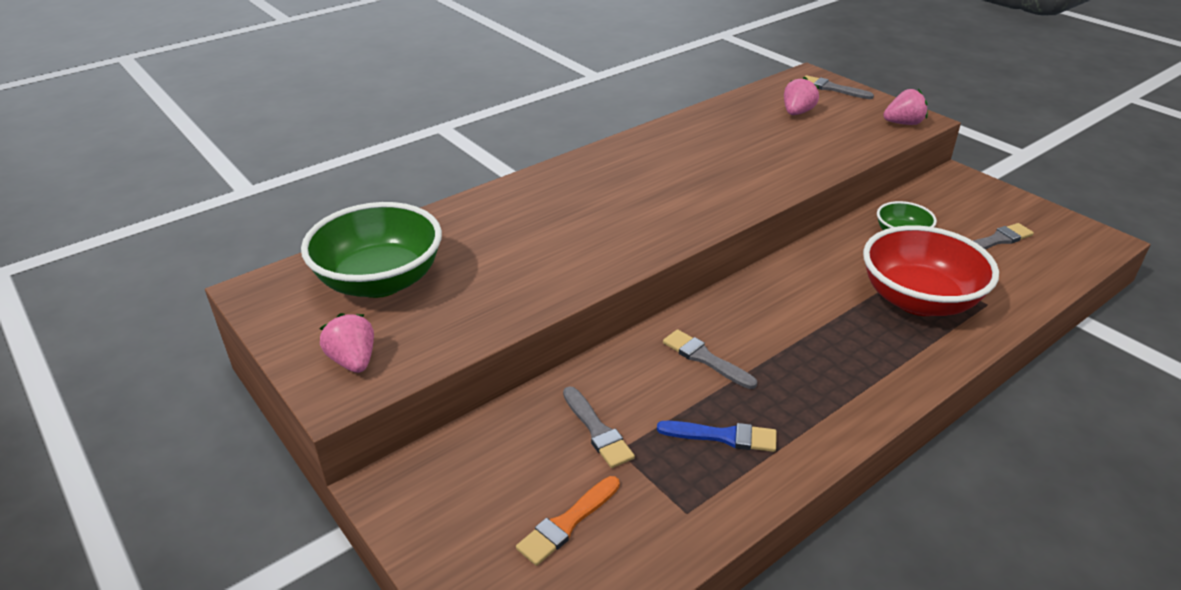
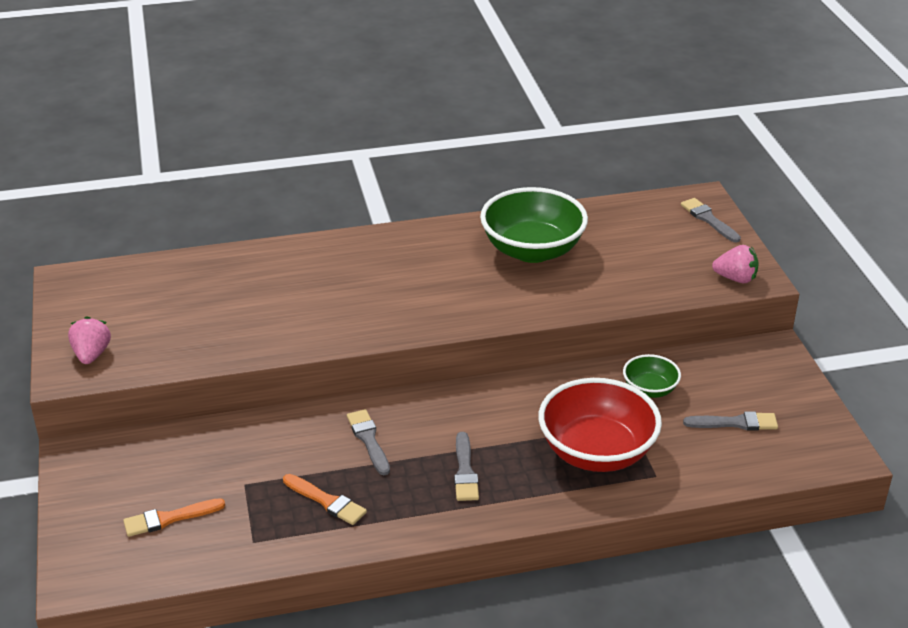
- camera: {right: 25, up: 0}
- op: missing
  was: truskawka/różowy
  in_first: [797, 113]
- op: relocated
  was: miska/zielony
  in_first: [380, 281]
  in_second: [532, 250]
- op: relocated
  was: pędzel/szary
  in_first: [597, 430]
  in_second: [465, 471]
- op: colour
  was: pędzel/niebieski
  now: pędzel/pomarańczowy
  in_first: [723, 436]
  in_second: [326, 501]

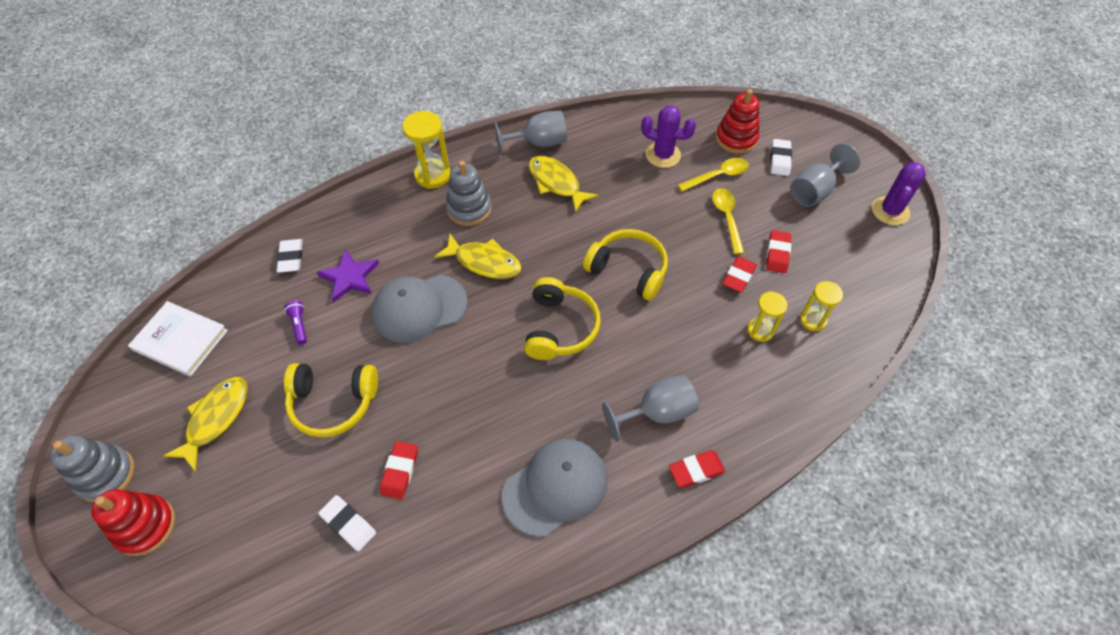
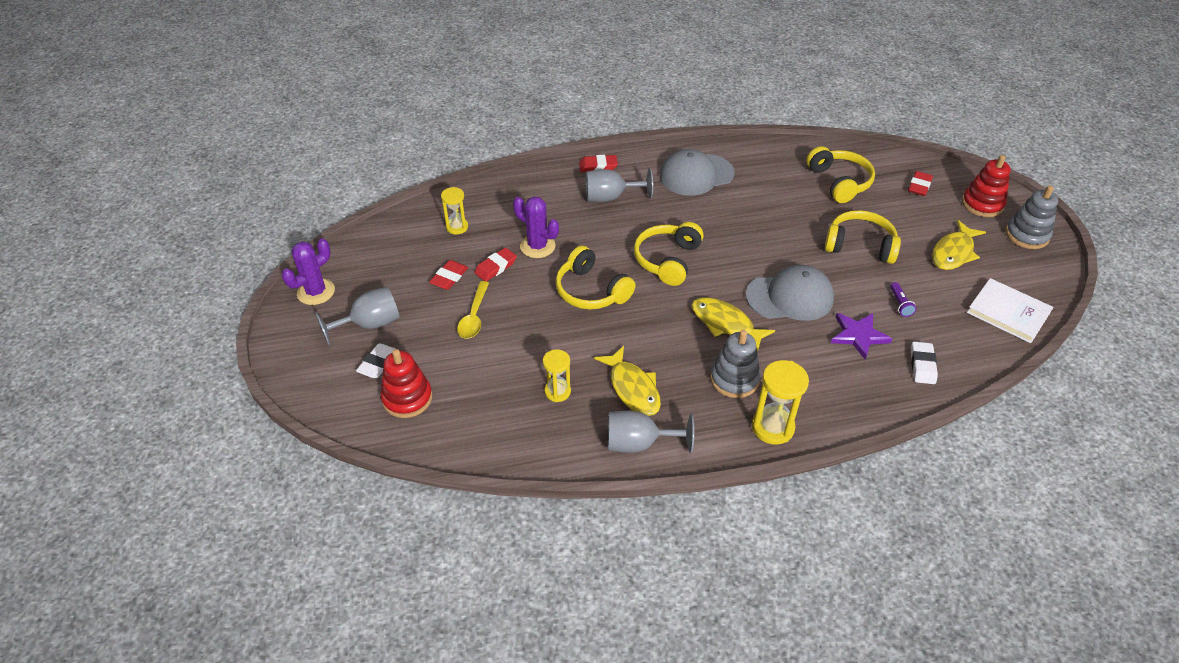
- camera: {right: -165, up: -10}
- op: relocated
  was: kaktus/fioletowy
  in_first: [663, 155]
  in_second: [537, 246]
- op: missing
  was: łyżka/żółty
  in_first: [717, 176]
- op: relocated
  was: klepsydra/żółty
  in_first: [760, 330]
  in_second: [557, 391]
- op: relocated
  was: gumka do mazania/czerwony
  in_first: [400, 471]
  in_second: [919, 186]
- op: exchanged
  was: gumka do mazania/biały
  now: słuchawki/żółty
  in_first: [348, 524]
  in_second: [839, 182]

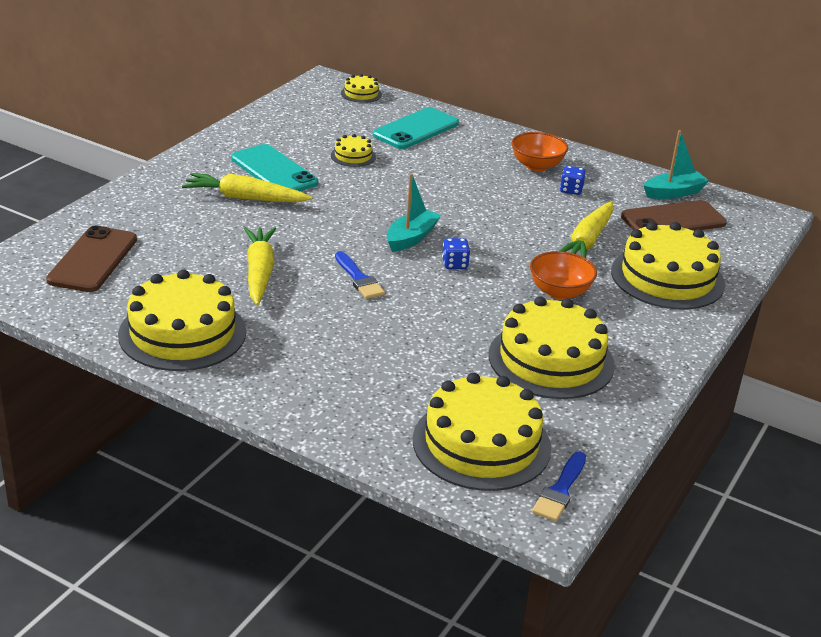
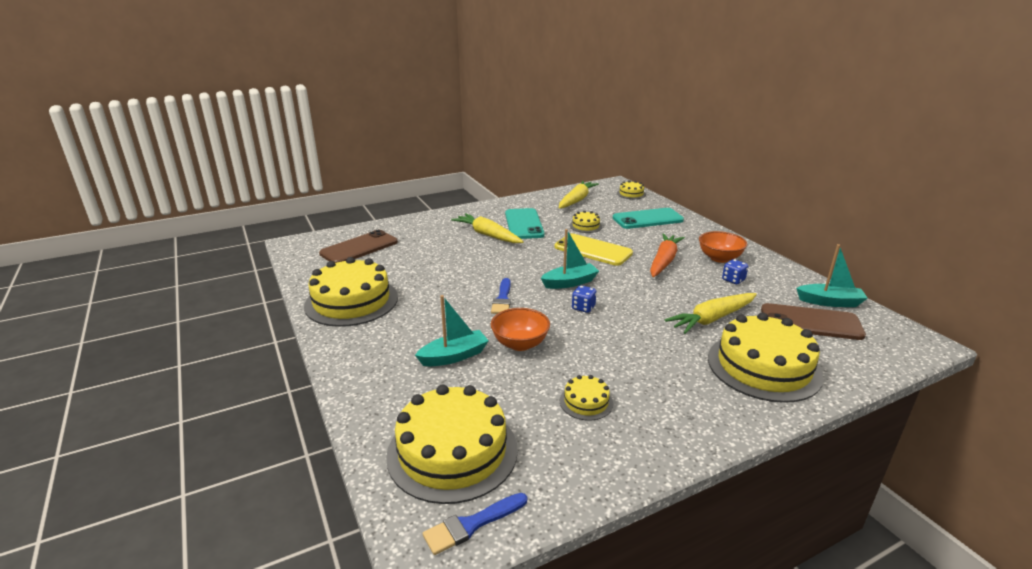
- camera: {right: 35, up: -5}
- op: relocated
  was: marchewka/żółty
  in_first: [259, 272]
  in_second: [576, 200]
- op: relocated
  was: miska/pomarańczowy
  in_first: [559, 292]
  in_second: [520, 344]
- op: size
  was: tort/żółty
  in_first: [551, 360]
  in_second: [586, 402]
  ratio: 0.46
- op: appeared
  now: telefon/żółty
  in_second: [593, 250]
- op: appeared
  now: marchewka/pomarańczowy
  in_second: [664, 261]
- op: appeared
  now: łódka/turkusowy
  in_second: [454, 356]

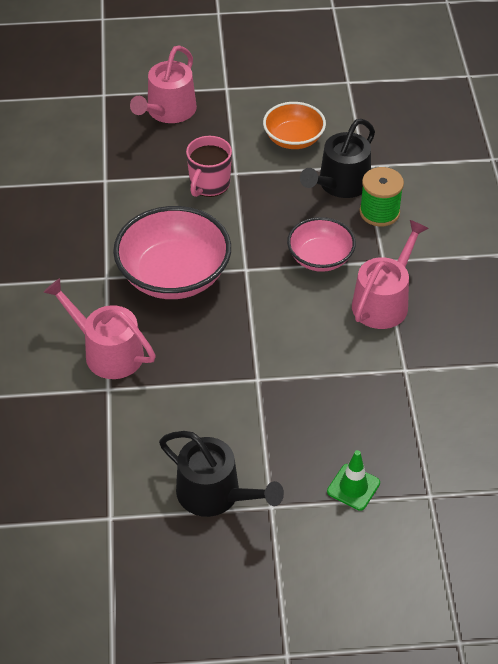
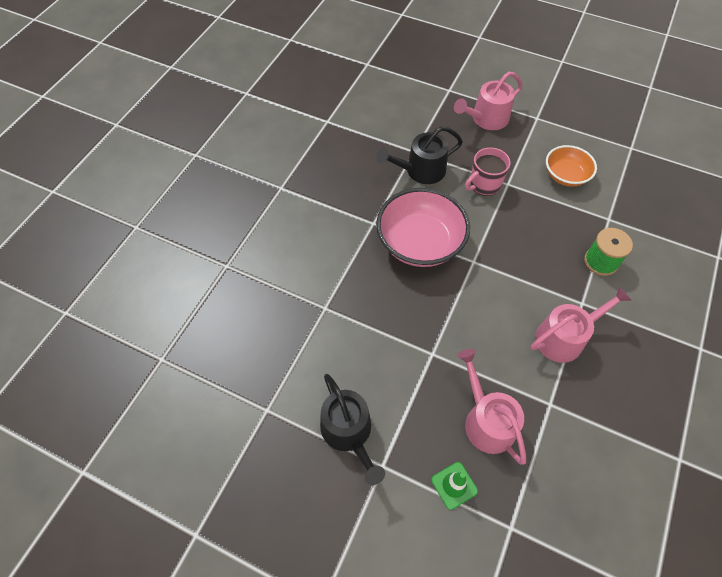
- camera: {right: 30, up: 10}
- op: relocated
  was: konewka/czarny
  in_first: [340, 184]
  in_second: [421, 170]
- op: missing
  was: miska/różowy
  in_first: [320, 258]
- op: relocated
  was: konewka/różowy
  in_first: [107, 352]
  in_second: [486, 420]

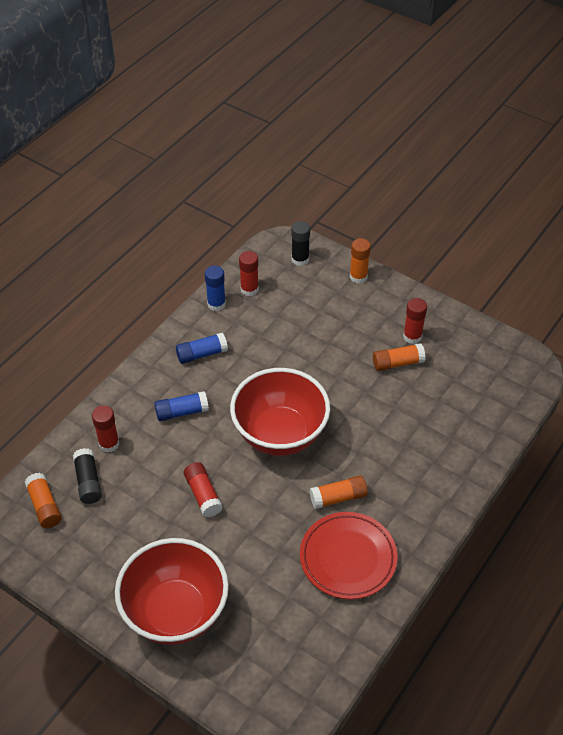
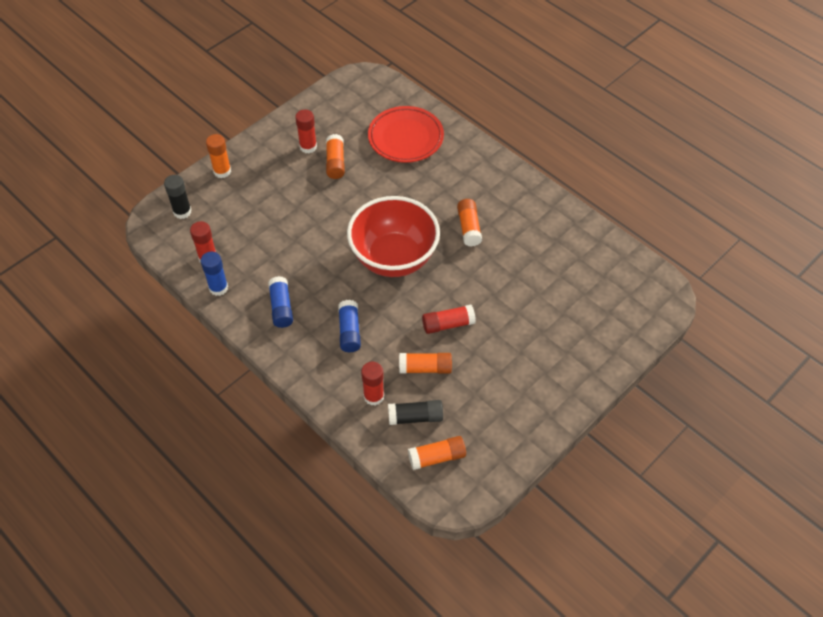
- camera: {right: -80, up: 5}
- op: relocated
  was: talerz/czerwony
  in_first: [348, 558]
  in_second: [405, 138]
- op: missing
  was: miska/czerwony
  in_first: [175, 612]
- op: appeared
  now: klej w sztyfcie/pomarańczowy
  in_second: [425, 368]

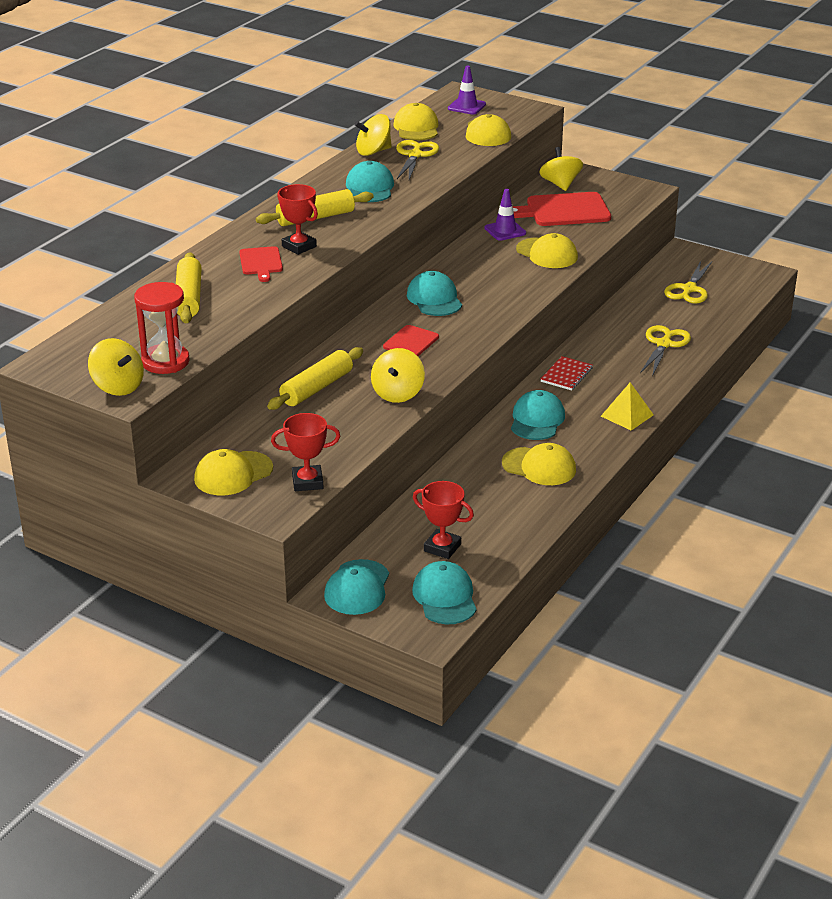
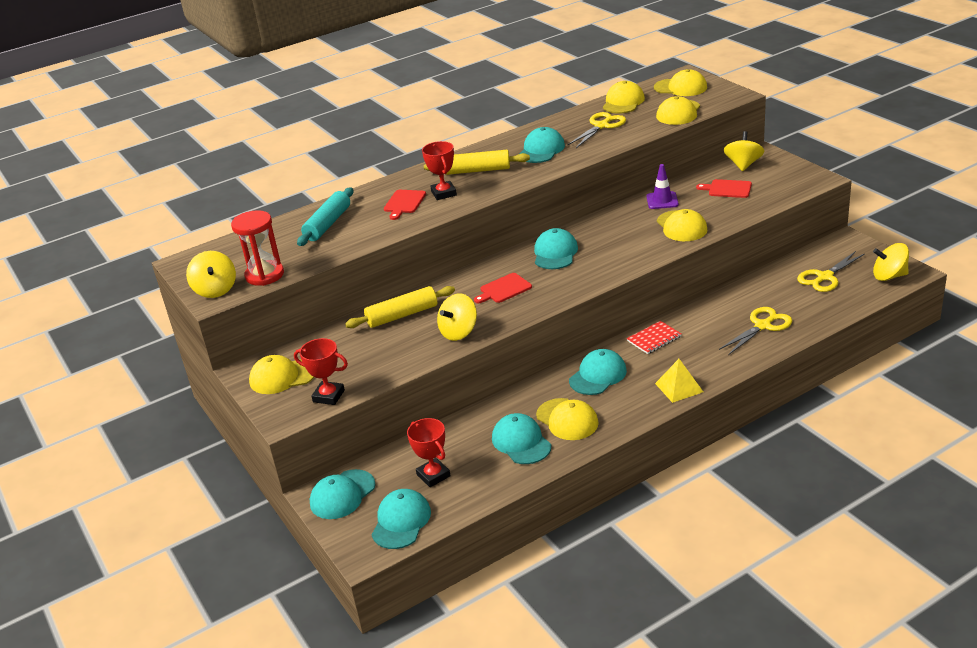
- camera: {right: 30, up: 0}
- op: exchanged
  was: pachołek/fioletowy
  now: czapka/żółty
  in_first: [466, 106]
  in_second: [680, 87]
- op: relocated
  was: bączek/żółty
  in_first: [373, 151]
  in_second: [889, 276]
- op: size
  was: deska do krojenia/czerwony
  in_first: [563, 210]
  in_second: [727, 189]
  ratio: 0.58
- op: colour
  was: wałek do ciasta/żółty
  now: wałek do ciasta/turkusowy
  in_first: [189, 297]
  in_second: [328, 224]
- op: appeared
  now: czapka/turkusowy
  in_second: [521, 442]

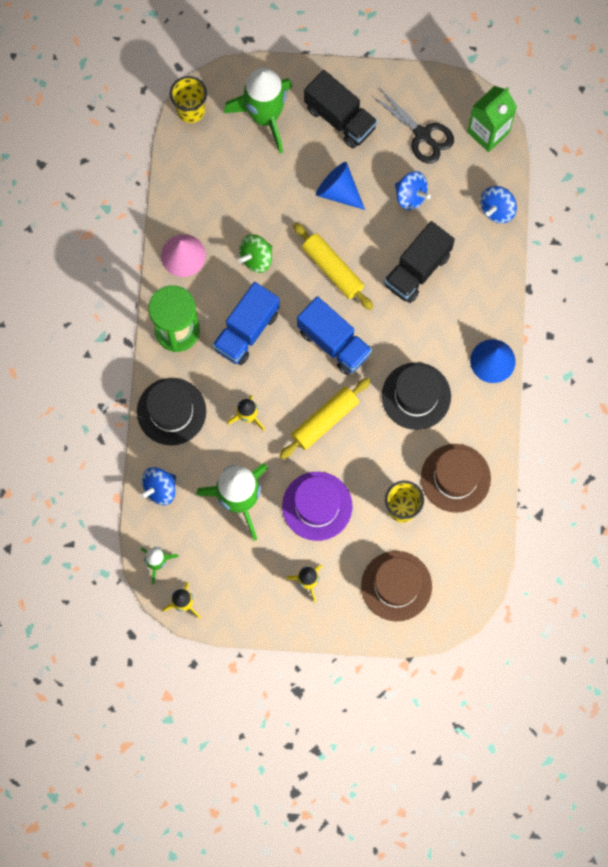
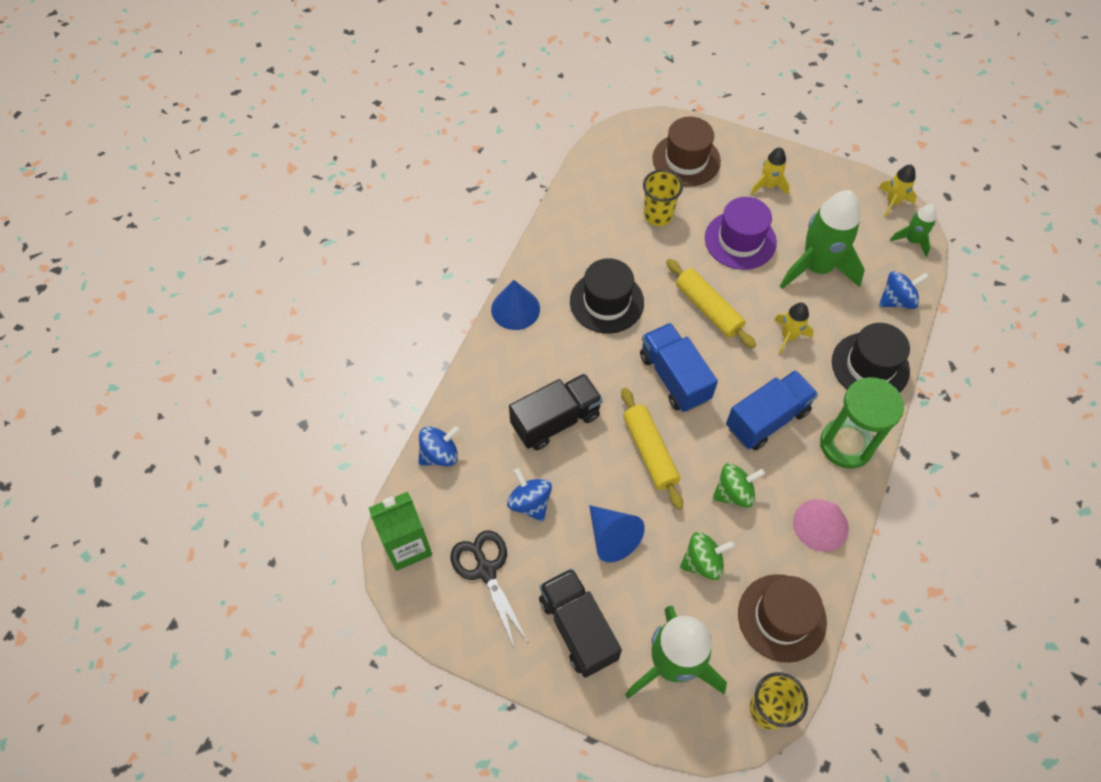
- camera: {right: -160, up: -15}
- op: spun
  was: wałek do ciasta/żółty
  in_first: [325, 420]
  in_second: [708, 309]
  clockwise: 75
- op: relocated
  was: kapelusz/brązowy
  in_first: [455, 478]
  in_second: [781, 617]
- op: appeared
  now: bączek/zielony
  in_second: [703, 562]

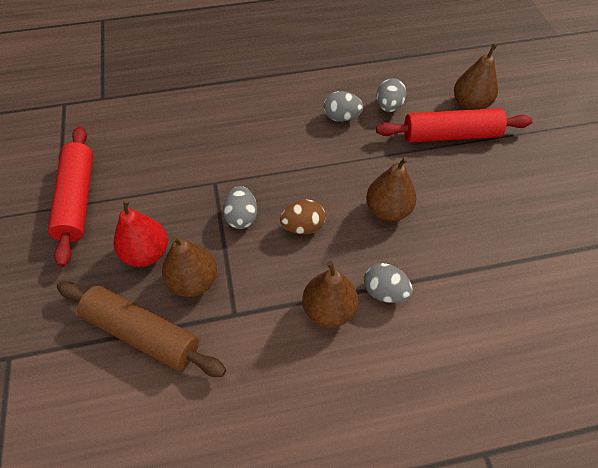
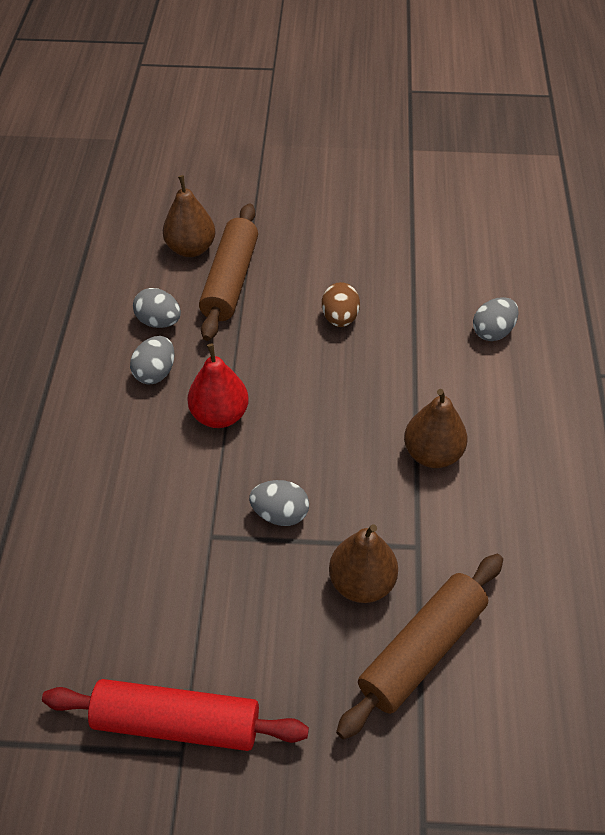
- camera: {right: -75, up: -5}
- op: colour
  was: wałek do ciasta/czerwony
  now: wałek do ciasta/brązowy
  in_first: [450, 135]
  in_second: [230, 281]
- op: missing
  was: gruszka/brązowy
  in_first: [388, 210]
- op: relocated
  was: gruszka/czerwony
  in_first: [146, 253]
  in_second: [219, 415]
- op: relocated
  was: jajko/brązowy
  in_first: [303, 227]
  in_second: [340, 318]
- op: relocated
  was: jajko/szary
  in_first: [384, 292]
  in_second: [493, 332]

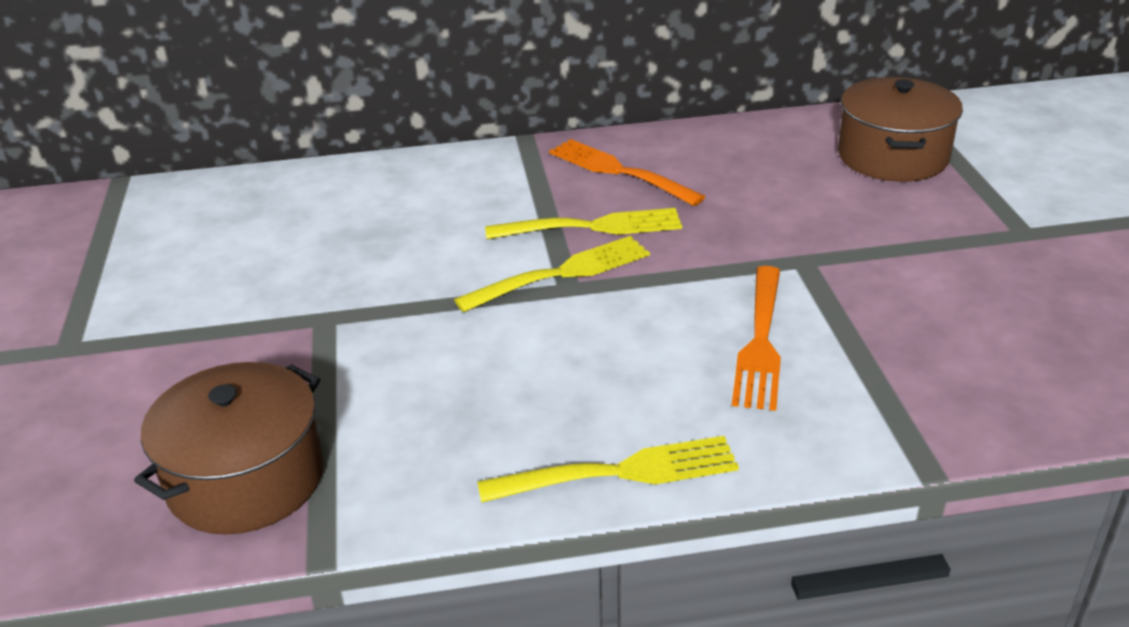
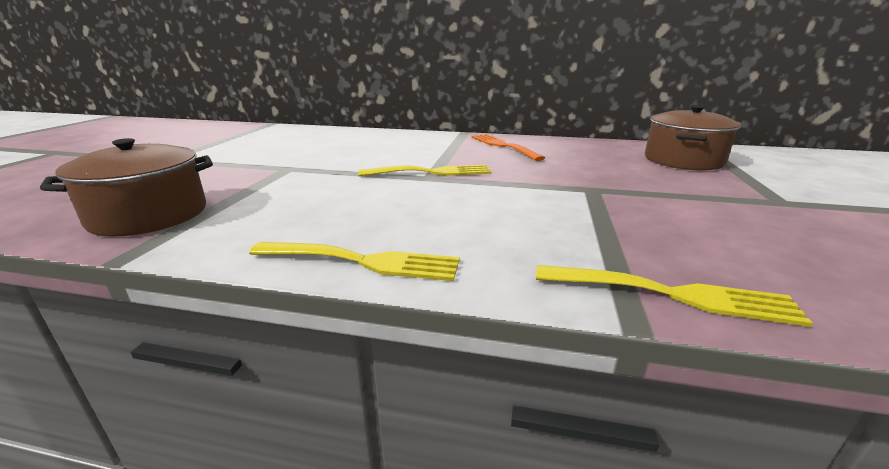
- camera: {right: 20, up: -10}
- op: relocated
  was: widelec/żółty
  in_first: [592, 227]
  in_second: [671, 295]
- op: missing
  was: widelec/pomarańczowy
  in_first: [760, 342]

